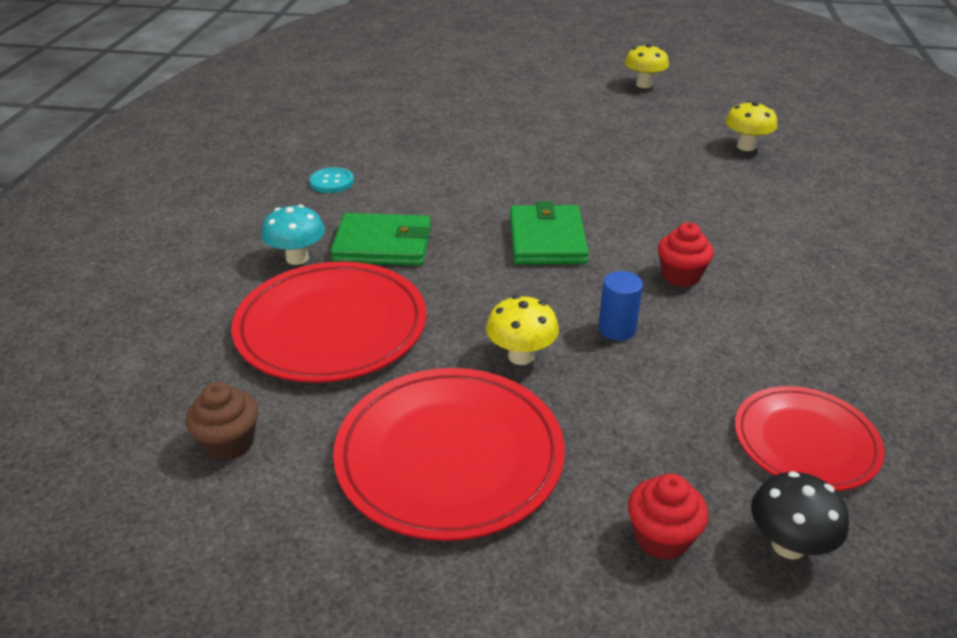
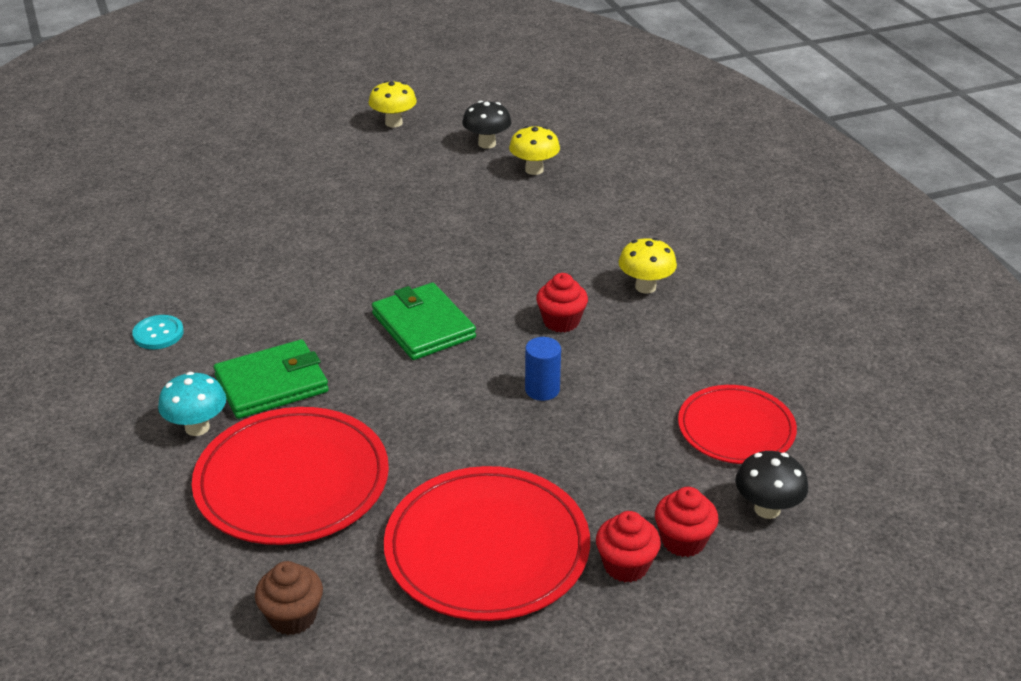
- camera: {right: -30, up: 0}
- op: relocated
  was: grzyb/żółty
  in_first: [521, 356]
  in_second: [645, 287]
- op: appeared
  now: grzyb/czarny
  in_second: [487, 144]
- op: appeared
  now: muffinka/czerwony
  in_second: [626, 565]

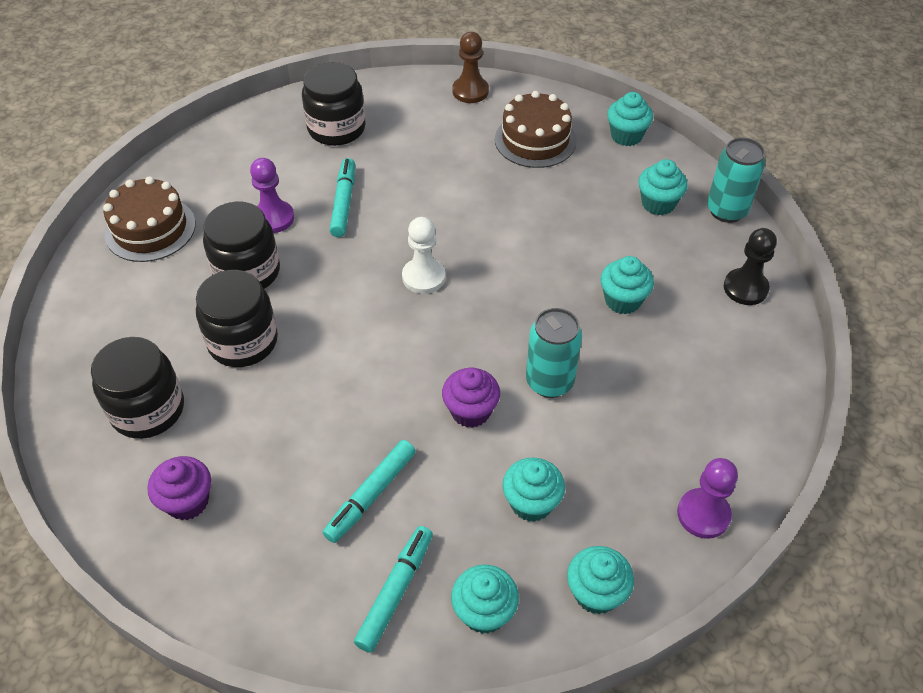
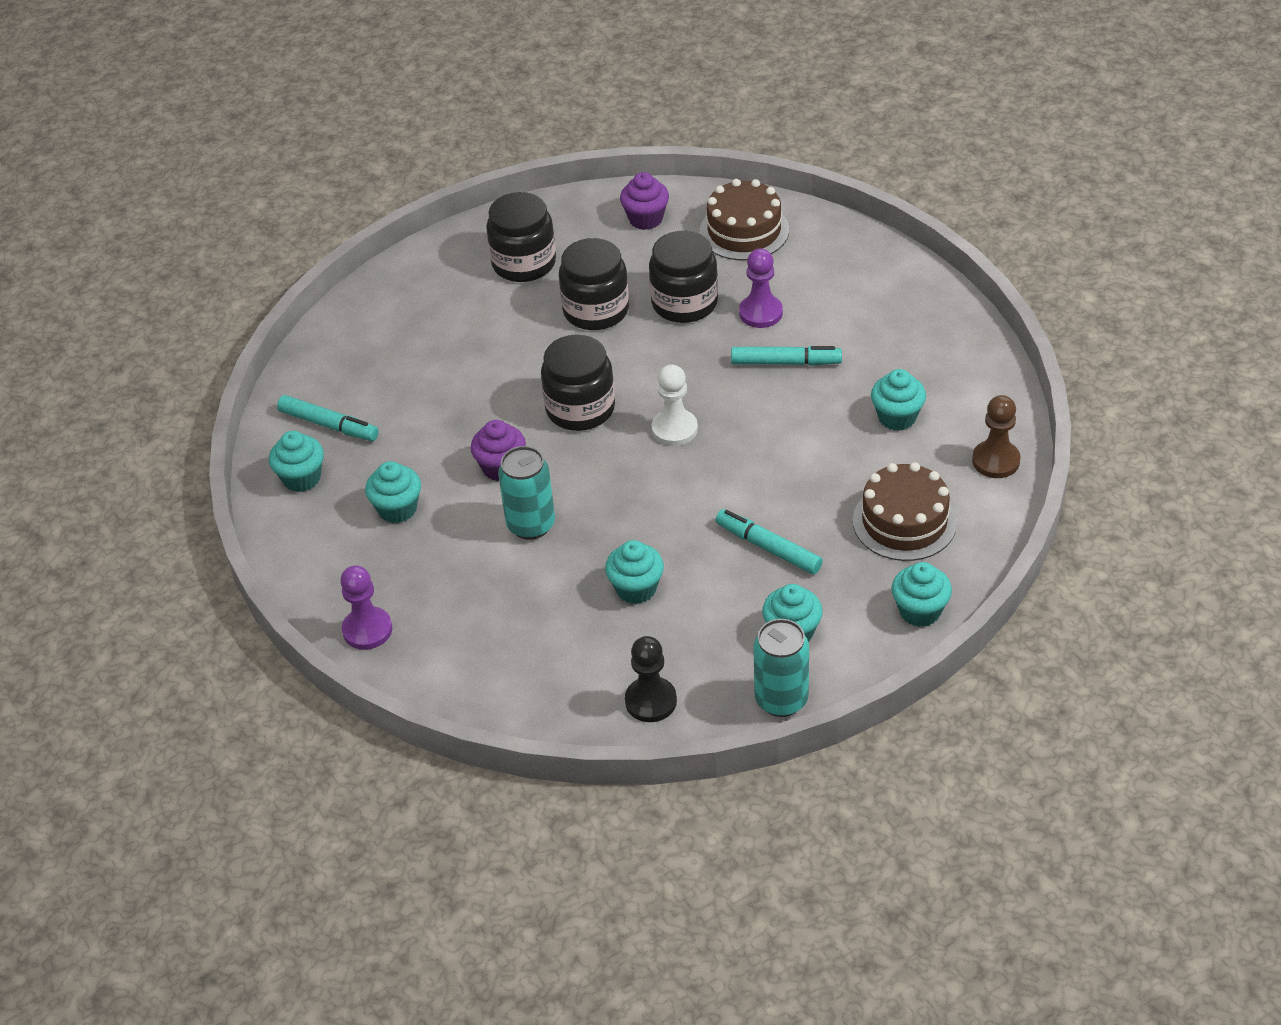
- camera: {right: 95, up: -5}
- op: relocated
  was: słoik/czarny
  in_first: [336, 128]
  in_second: [580, 409]
- op: relocated
  was: flamaster/turkusowy
  in_first: [371, 495]
  in_second: [768, 548]
- op: relocated
  was: muffinka/fioletowy
  in_first: [187, 501]
  in_second: [645, 219]
- op: relocated
  was: muffinka/turkusowy
  in_first: [596, 593]
  in_second: [897, 417]

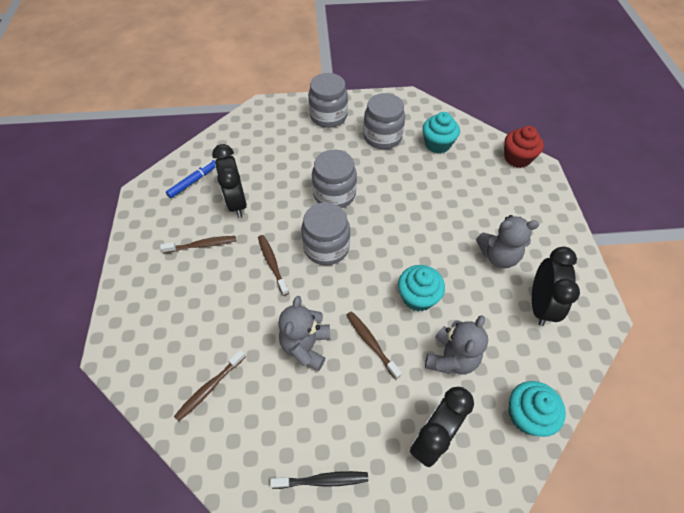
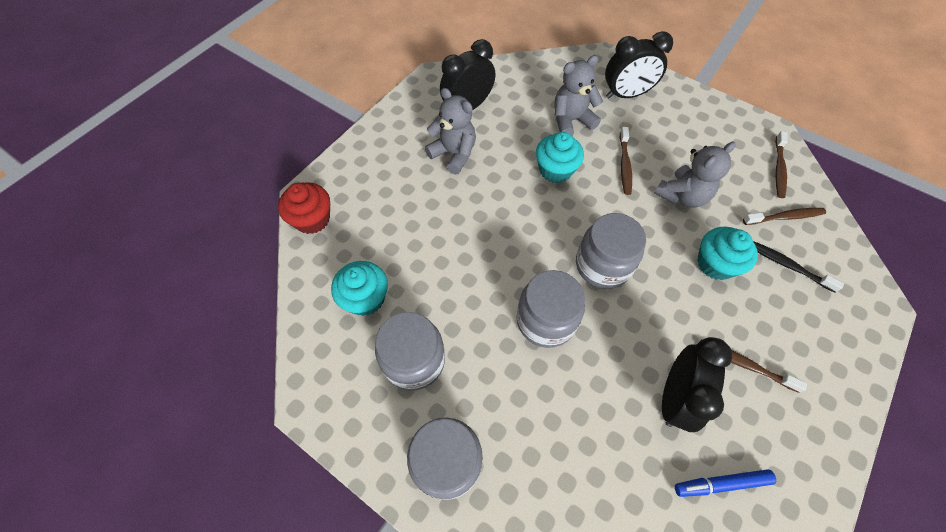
- camera: {right: -140, up: 5}
- op: relocated
  was: szczoteczka do zębów/brązowy
  in_first: [272, 264]
  in_second: [779, 168]
- op: relocated
  was: muffinka/turkusowy
  in_first: [527, 415]
  in_second: [715, 264]
- op: relocated
  was: szczoteczka do zębów/czarny
  in_first: [322, 480]
  in_second: [787, 266]

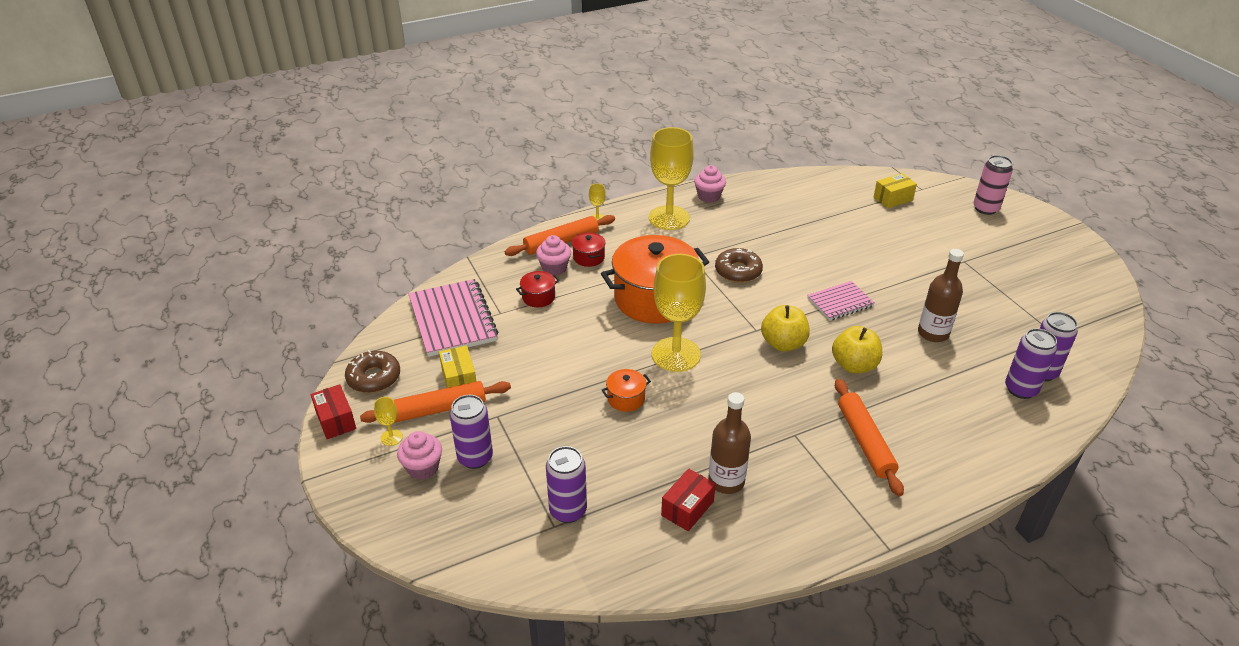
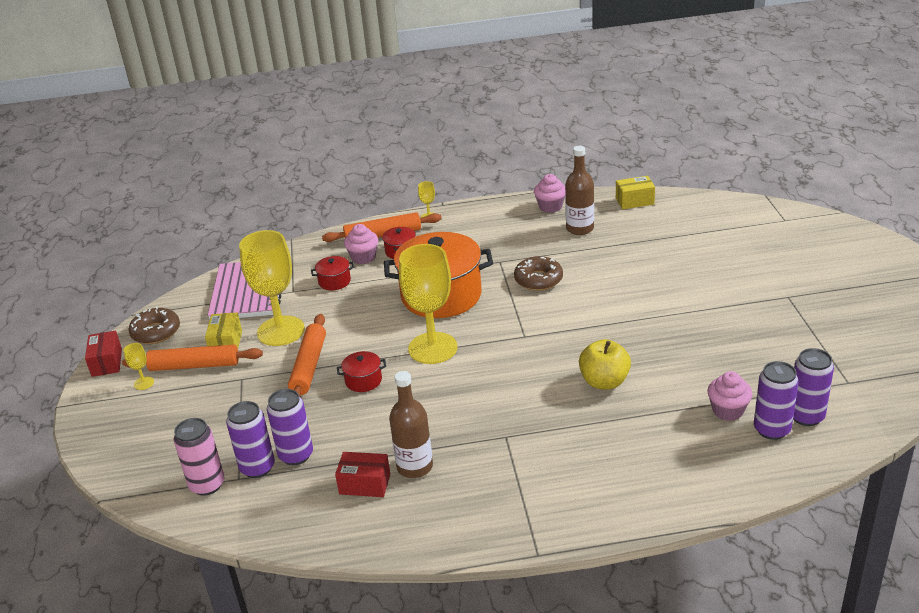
- camera: {right: 20, up: -5}
- op: relocated
  was: kielich/żółty
  in_first: [669, 218]
  in_second: [281, 331]
- op: relocated
  was: puszka/różowy
  in_first: [985, 208]
  in_second: [207, 485]
- op: relocated
  was: pudełko/żółty
  in_first: [893, 199]
  in_second: [634, 201]
- op: relocated
  was: butelka/brązowy
  in_first: [933, 333]
  in_second: [579, 228]
- op: missing
  was: zeszyt/różowy
  in_first: [840, 302]
- op: missing
  was: jabłko/żółty
  in_first: [783, 344]
- op: colour
  was: garnek/pomarańczowy
  now: garnek/czerwony
  in_first: [626, 399]
  in_second: [363, 380]
- op: relocated
  was: wałek do ciasta/pomarańczowy
  in_first: [865, 441]
  in_second: [309, 366]
- op: relocated
  was: puszka/fioletowy
  in_first: [475, 457]
  in_second: [296, 455]
- op: relocated
  was: muffinka/różowy
  in_first: [423, 468]
  in_second: [728, 410]
- op: spun
  was: pudełko/czerwony
  in_first: [687, 508]
  in_second: [365, 484]
  clockwise: 45

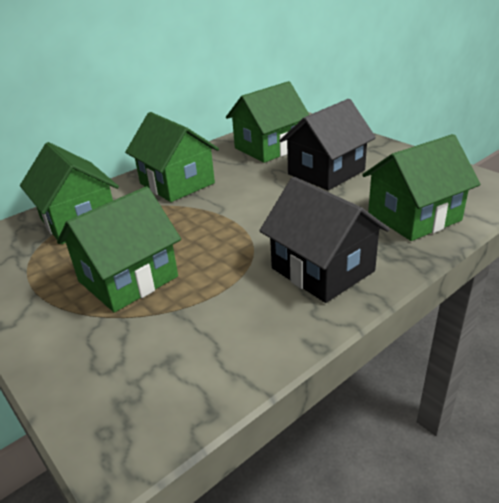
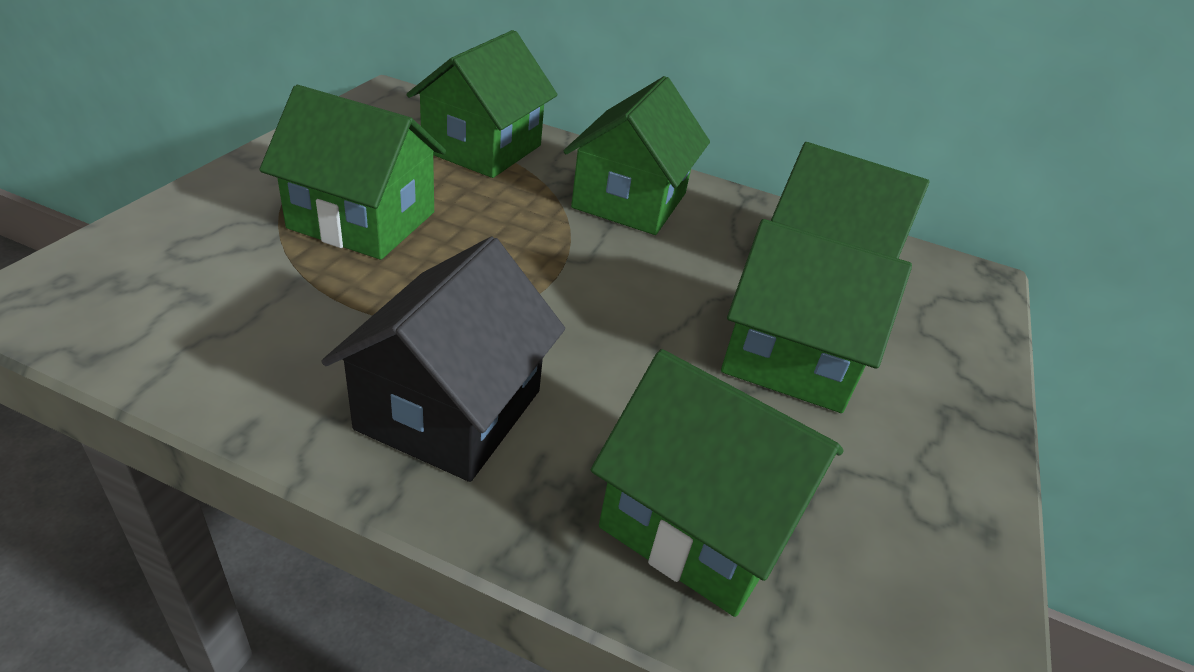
- camera: {right: 55, up: 5}
- op: colour
  was: domek/czarny
  now: domek/zielony
  in_first: [326, 172]
  in_second: [790, 358]

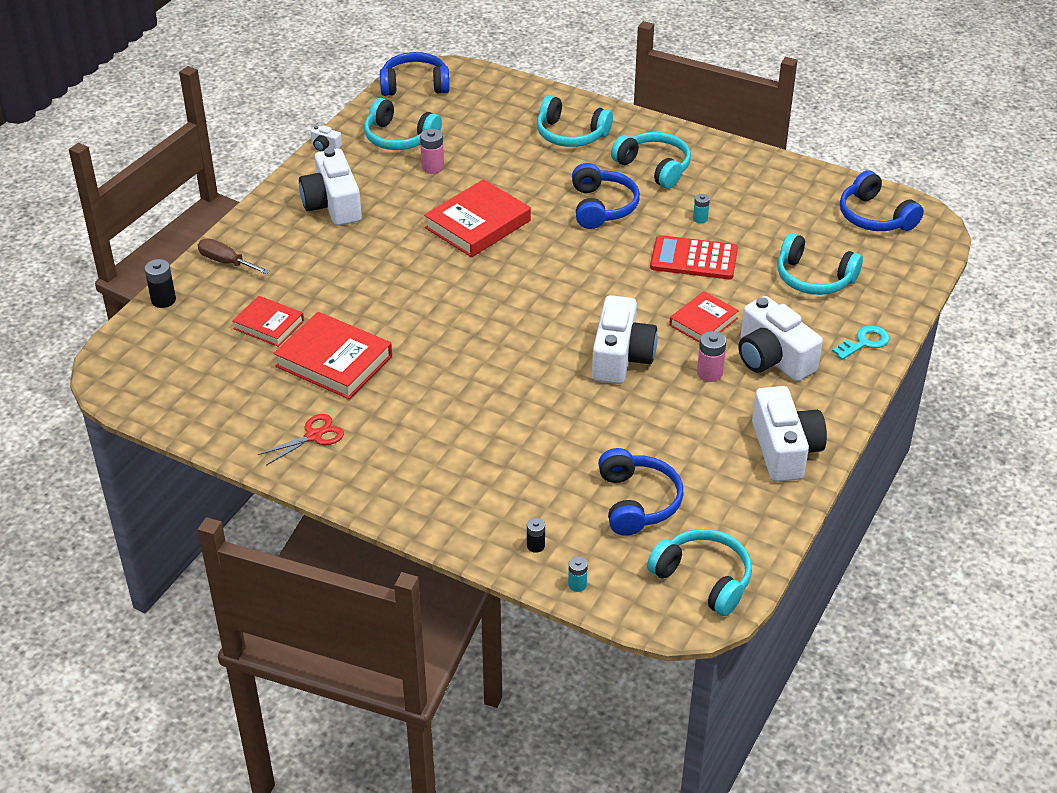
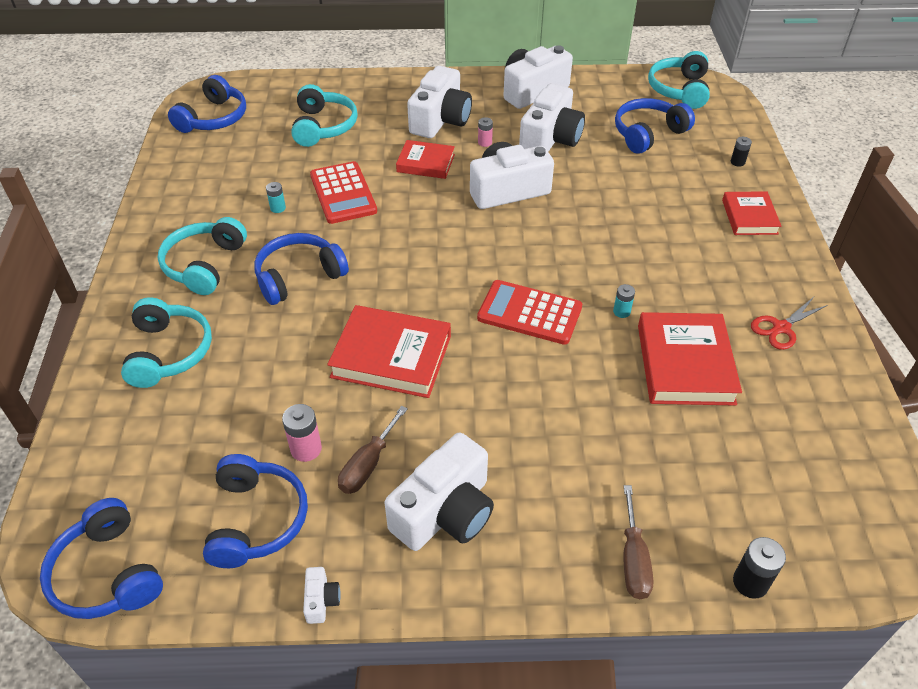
- camera: {right: -120, up: 5}
- op: colour
  was: słuchawki/turkusowy
  now: słuchawki/niebieski
  in_first: [399, 138]
  in_second: [257, 519]
- op: relocated
  was: książka/czerwony
  in_first: [269, 325]
  in_second: [749, 217]
- op: missing
  was: klucz/turkusowy
  in_first: [864, 342]
- op: size
  was: bateria/różowy
  in_first: [709, 373]
  in_second: [485, 142]
  ratio: 0.64
- op: spun
  was: nożyczki/czerwony
  in_first: [313, 436]
  in_second: [781, 328]
  clockwise: -60
- op: relocated
  was: bateria/turkusowy
  in_first: [577, 584]
  in_second: [621, 312]
- op: appeared
  now: aparat fotograficzny/biały
  in_second: [550, 139]
- op: appeared
  now: kalkulator/czerwony
  in_second: [529, 313]
- op: appeared
  now: śrubokręt/brązowy
  in_second: [368, 464]

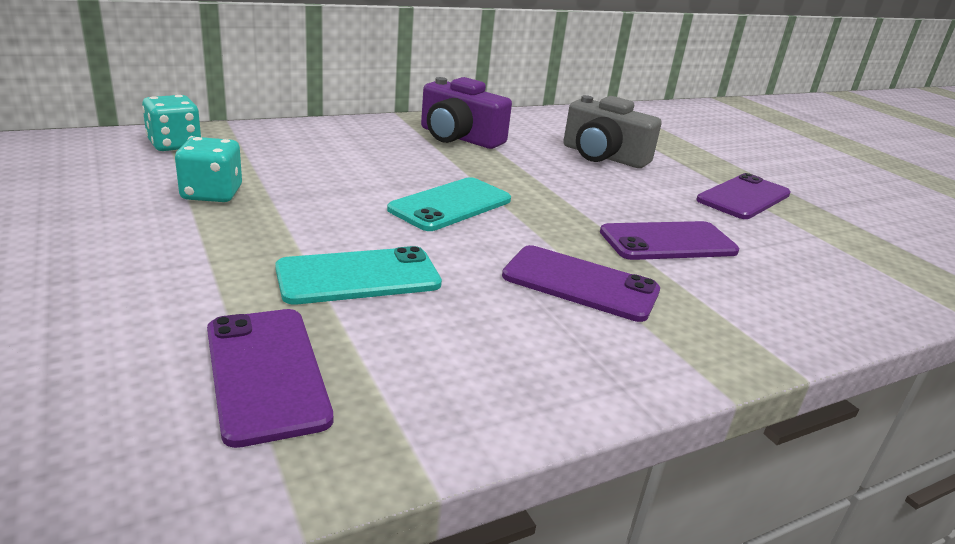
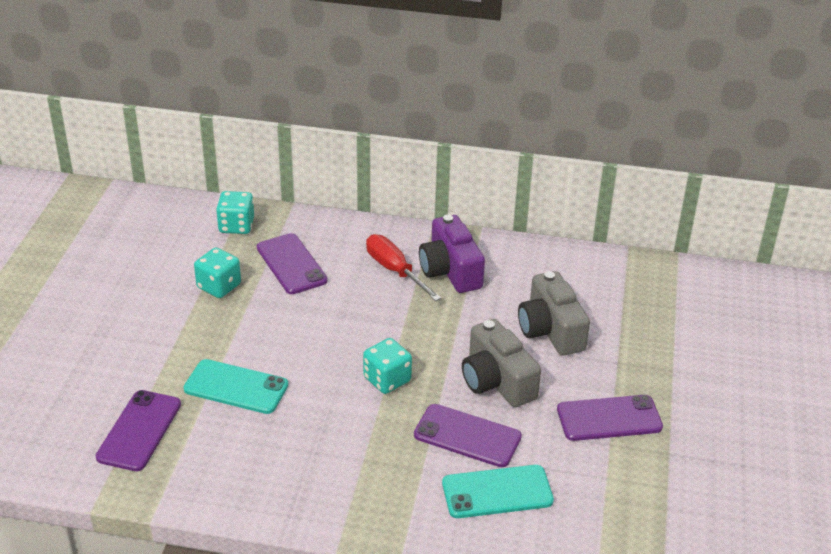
- camera: {right: 40, up: 10}
- op: relocated
  was: telefon/turkusowy
  in_first: [451, 205]
  in_second: [497, 492]
- op: relocated
  was: telefon/fioletowy
  in_first: [580, 284]
  in_second: [291, 264]
- op: appeared
  now: śrubokręt/czerwony
  in_second: [394, 270]
- op: appeared
  now: aparat fotograficzny/szary
  in_second: [496, 381]
- op: appeared
  now: kostka do gry/turkusowy
  in_second: [387, 379]

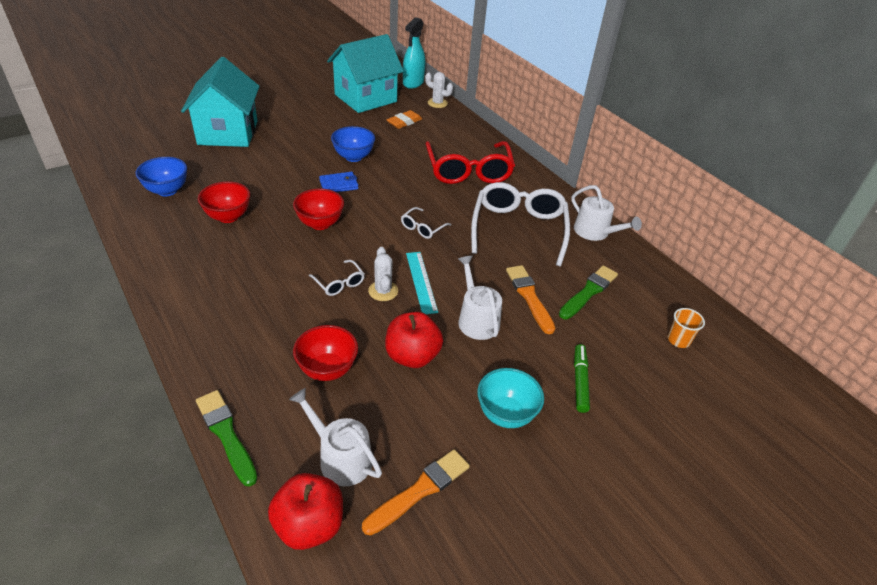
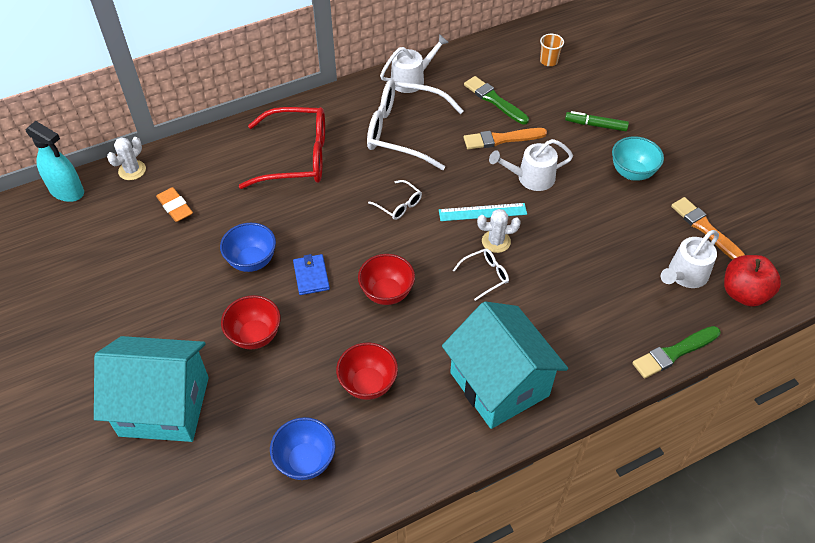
- camera: {right: -80, up: 10}
- op: relocated
  was: domek/turkusowy
  in_first: [365, 98]
  in_second: [499, 384]
- op: missing
  was: jabłko/czerwony
  in_first: [412, 356]
- op: relocated
  was: miska/czerwony
  in_first: [327, 369]
  in_second: [255, 336]

